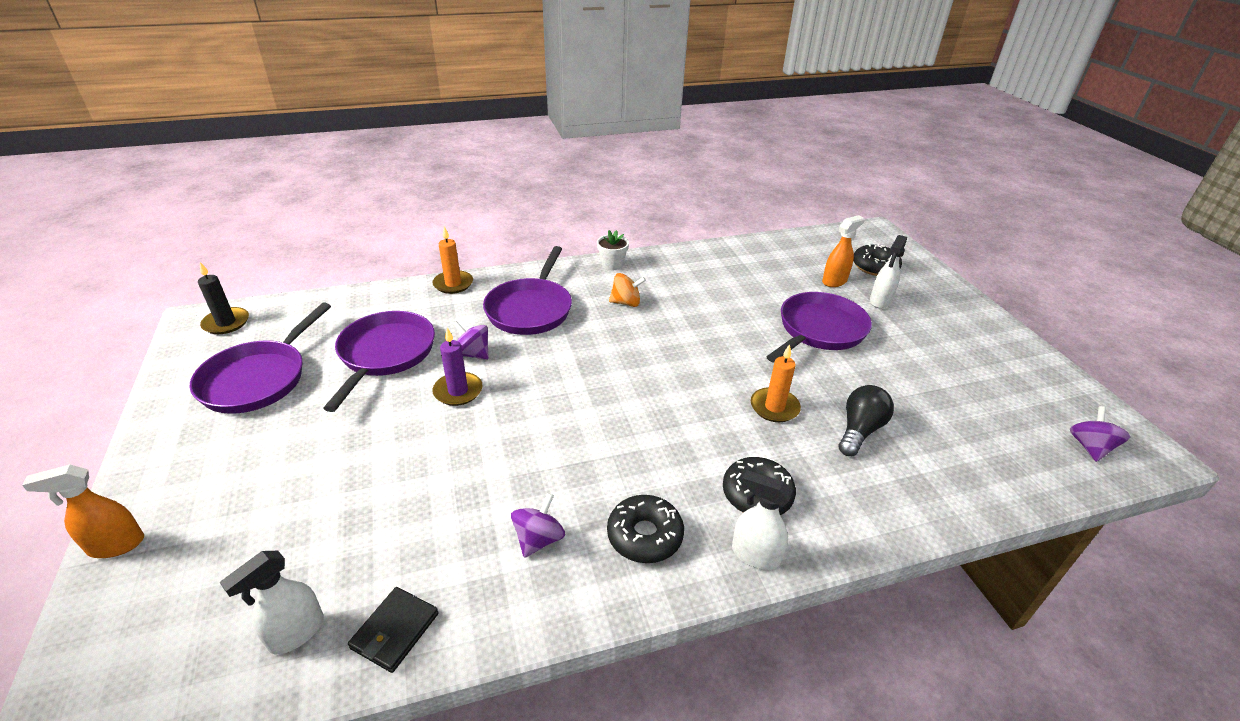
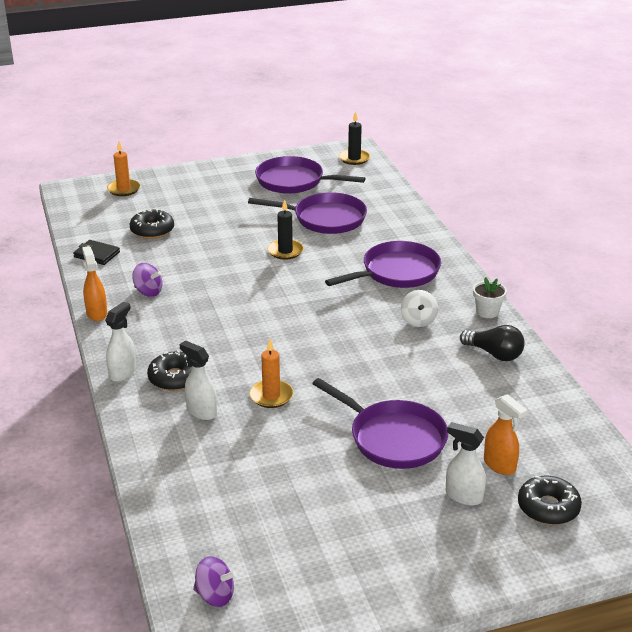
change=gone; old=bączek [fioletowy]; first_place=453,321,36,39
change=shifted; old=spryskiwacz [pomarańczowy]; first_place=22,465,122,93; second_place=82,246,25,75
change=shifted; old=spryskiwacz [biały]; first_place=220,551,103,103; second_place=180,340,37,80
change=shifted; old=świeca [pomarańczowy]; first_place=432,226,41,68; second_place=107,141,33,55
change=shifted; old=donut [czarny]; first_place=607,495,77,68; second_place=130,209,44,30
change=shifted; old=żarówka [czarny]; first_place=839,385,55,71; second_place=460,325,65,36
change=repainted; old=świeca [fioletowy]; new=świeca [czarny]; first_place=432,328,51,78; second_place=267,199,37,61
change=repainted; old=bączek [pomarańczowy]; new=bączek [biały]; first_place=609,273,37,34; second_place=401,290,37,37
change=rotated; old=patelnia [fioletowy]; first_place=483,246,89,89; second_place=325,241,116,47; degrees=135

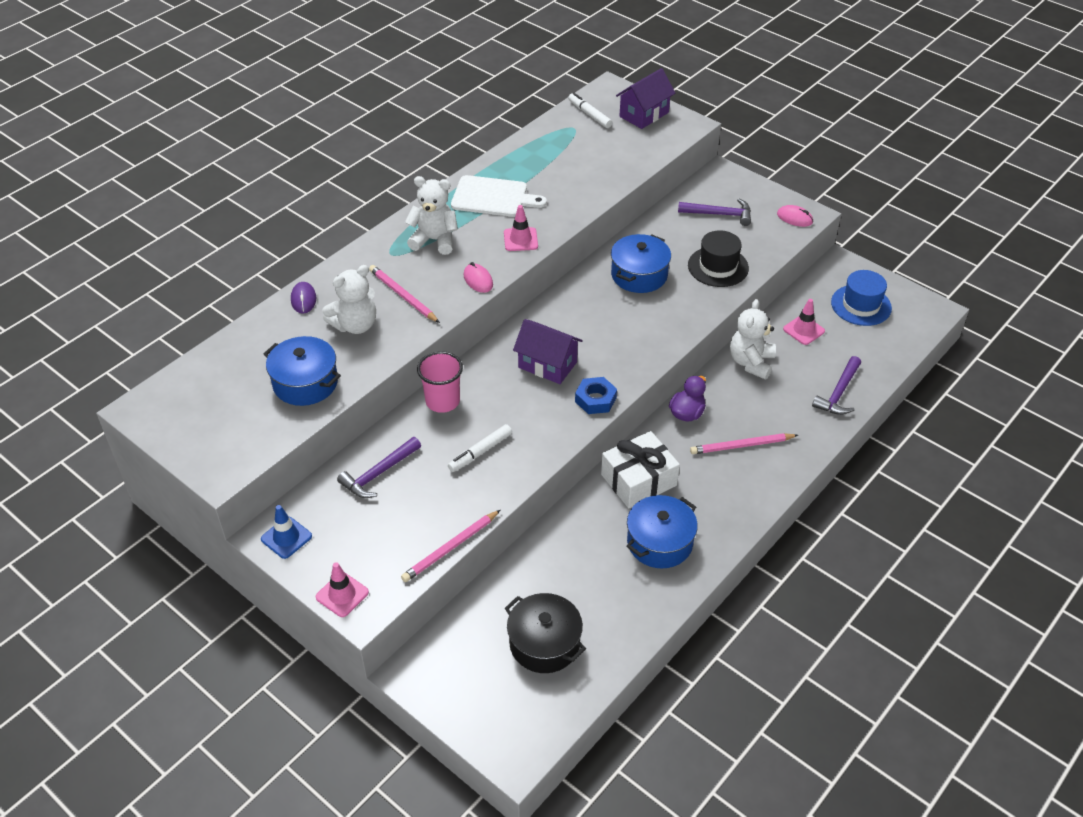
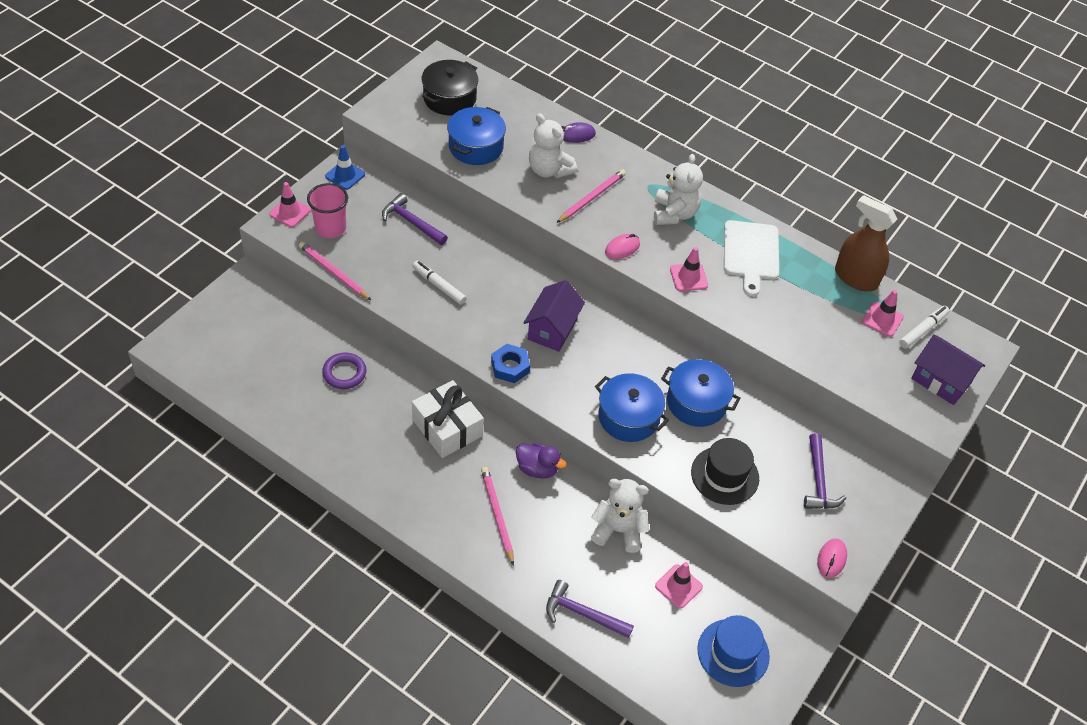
change=new; new=pierścień [fioletowy]; second_place=322,353,44,36
change=new; new=spryskiwacz [brązowy]; second_place=835,195,62,96
change=new; new=pachołek [różowy]; second_place=862,290,42,47
change=shifted; old=szklanka [różowy]; first_place=417,351,46,62; second_place=307,183,41,55
change=shifted; old=garnek [czarny]; first_place=505,593,81,80; second_place=422,60,56,55
change=shifted; old=garnek [niebieski]; first_place=626,495,72,73; second_place=595,373,74,69

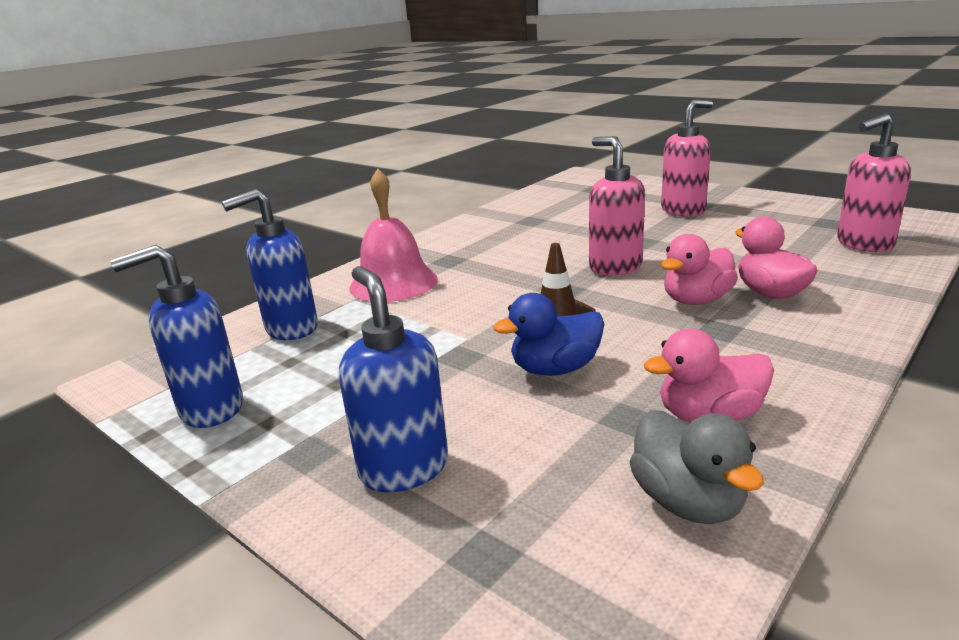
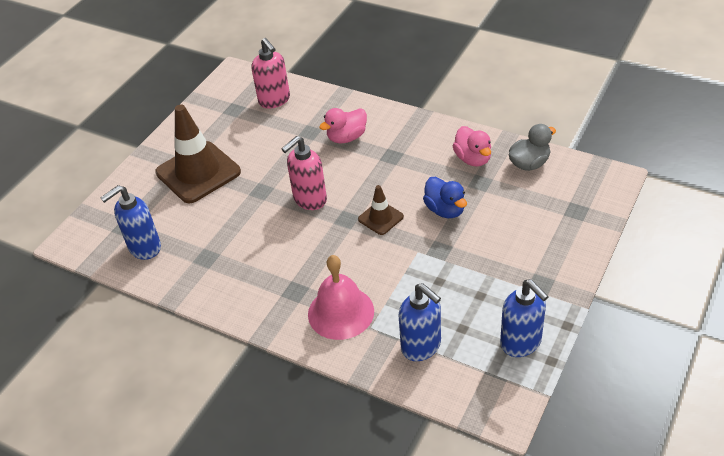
change=gone; old=kaczka [różowy]; first_place=661,234,77,71
change=shifted; old=dozownik mydła [niebieski]; first_place=339,266,109,226; second_place=100,185,61,75
change=swapped; old=dozownik mydła [różowy]; new=pachołek [brązowy]; first_place=661,100,52,117; second_place=155,105,86,98

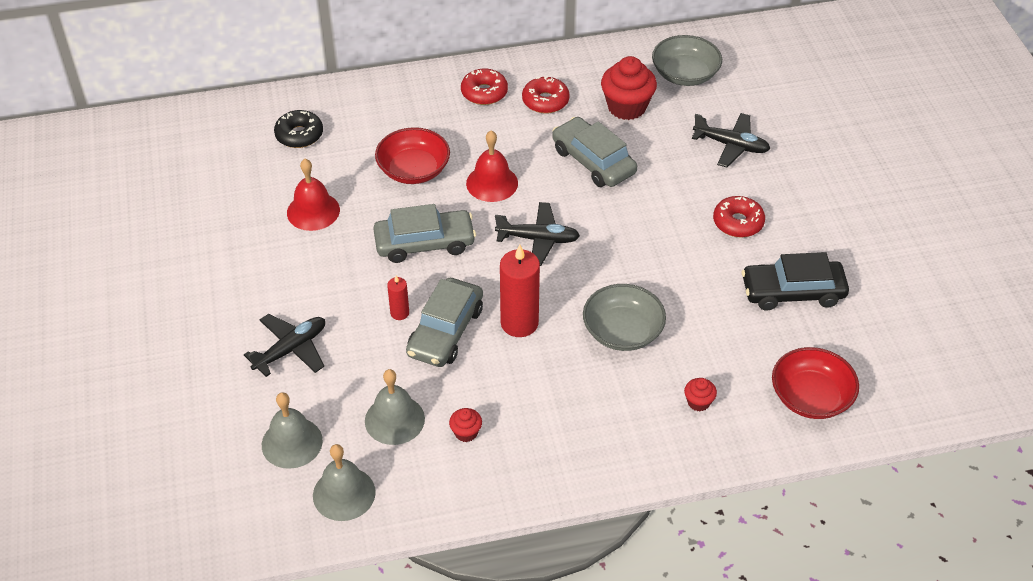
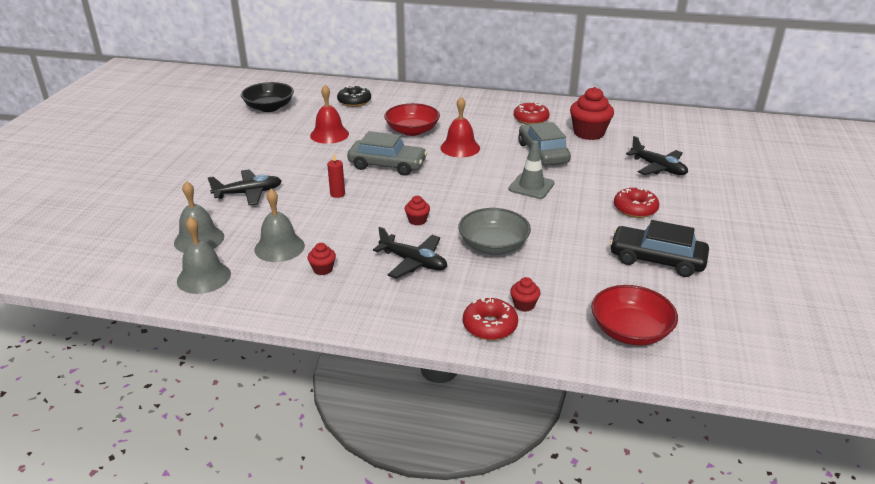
change=gone; old=samochód [szary]; first_place=406,278,77,89
change=gone; old=miska [szary]; first_place=652,35,70,51
change=new; new=miska [czarny]; second_place=241,82,53,30
change=new; new=pachołek [szary]; second_place=509,141,46,58
change=shifted; old=donut [czerwony]; first_place=461,68,47,37; second_place=463,298,55,42
change=shifted; old=samolot [czarny]; first_place=495,202,85,64; second_place=373,227,74,52
change=swapped; old=świeca [czerwony]; new=muffinka [czerwony]; first_place=500,245,40,92; second_place=405,196,25,29

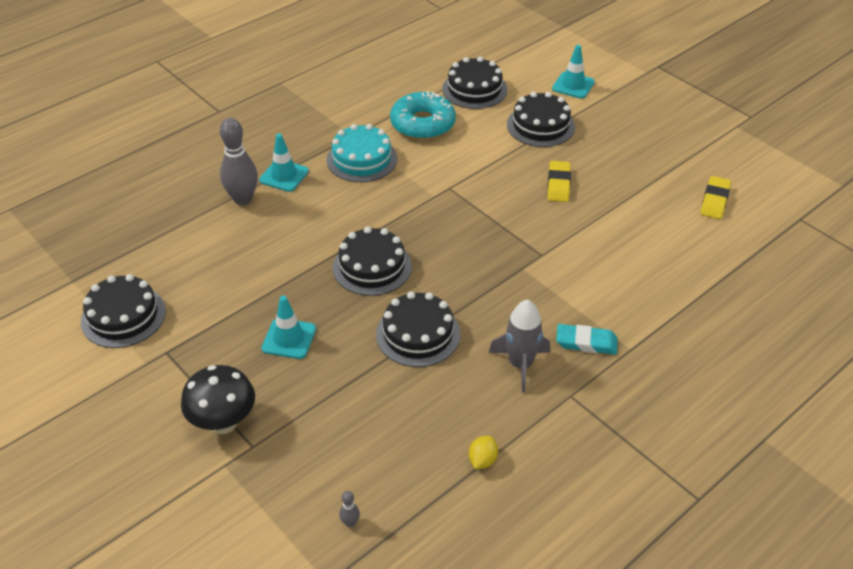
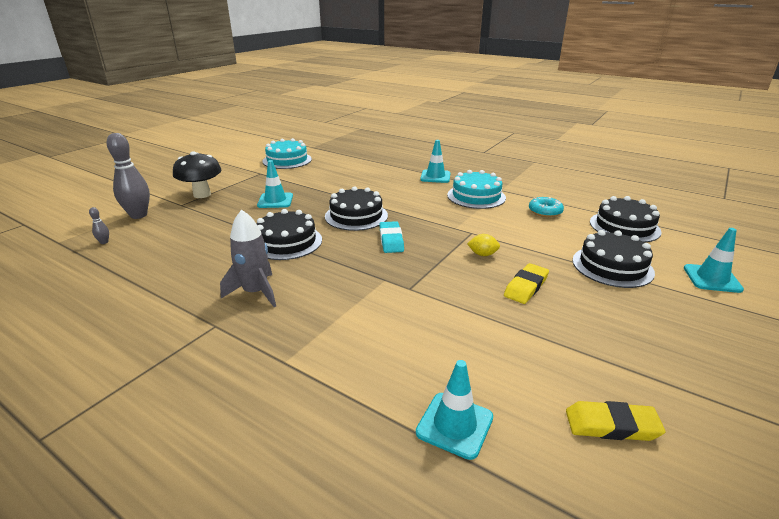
change=new; new=pachołek [turkusowy]; second_place=416,360,77,100
change=shifted; old=kręgiel [szary]; first_place=220,118,38,87; second_place=106,133,44,86
change=shifted; old=cytryna [żółty]; first_place=469,436,29,33; second_place=467,234,33,22
change=shifted; old=gumka do mazania [turkusowy]; first_place=556,324,62,31; second_place=379,221,25,32
change=repainted; old=tort [czarny]; new=tort [turkusowy]; first_place=81,274,85,74; second_place=262,138,50,31
change=rotated; old=gumka do mazania [żółty]; first_place=547,161,24,41; second_place=504,263,45,41; degrees=-45
change=scaled; old=donut [turkusowy]; first_place=390,91,66,49; second_place=529,197,35,20; factor=0.56

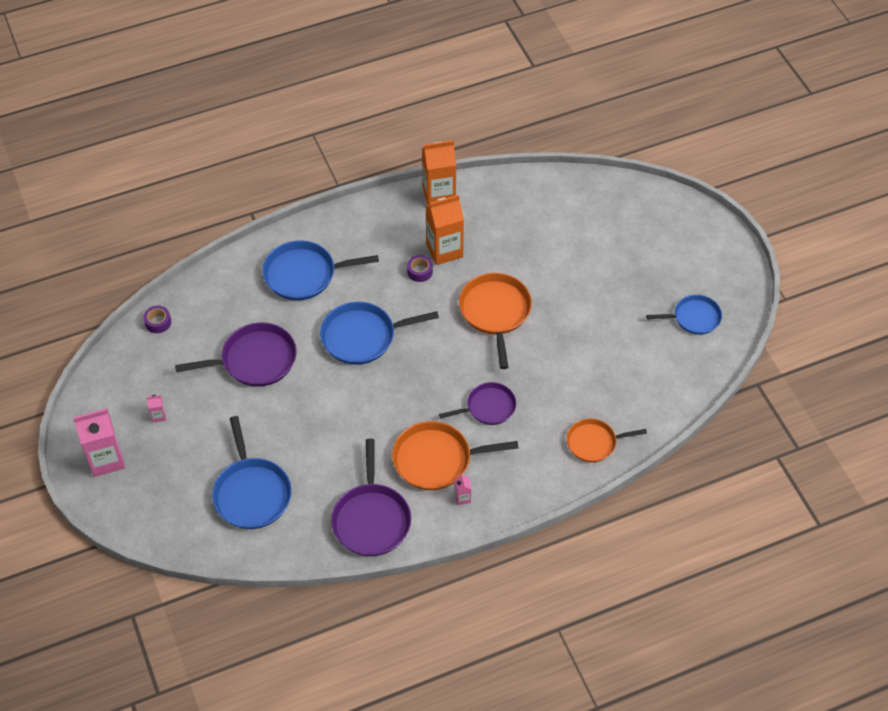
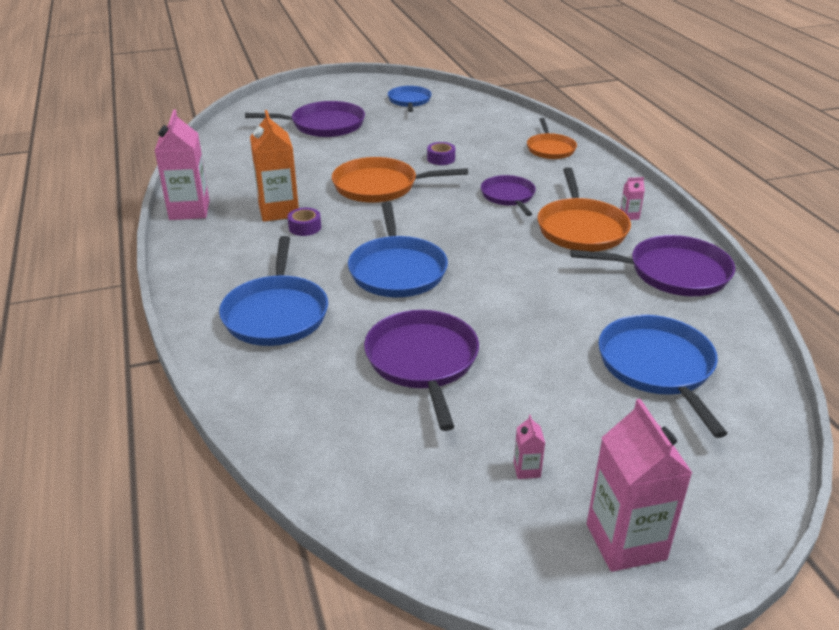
change=new; new=patelnia [fioletowy]; second_place=245,101,120,36
change=shifted; old=taśma klejąca [fioletowy]; first_place=143,306,28,27; second_place=427,142,28,23
change=repainted; old=karton mleka [pomarańczowy]; new=karton mleka [różowy]; first_place=422,140,34,65; second_place=155,109,55,111
change=rotated; old=patelnia [niebieski]; first_place=212,416,80,113; second_place=598,315,130,123; degrees=-90

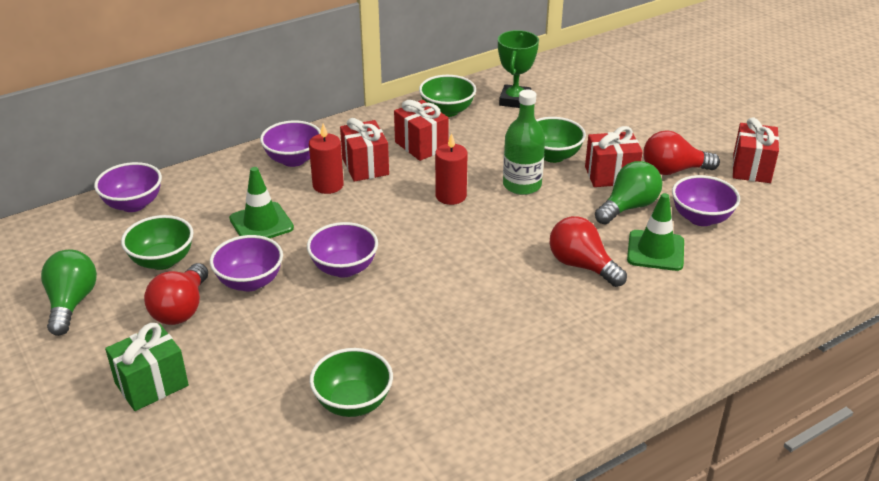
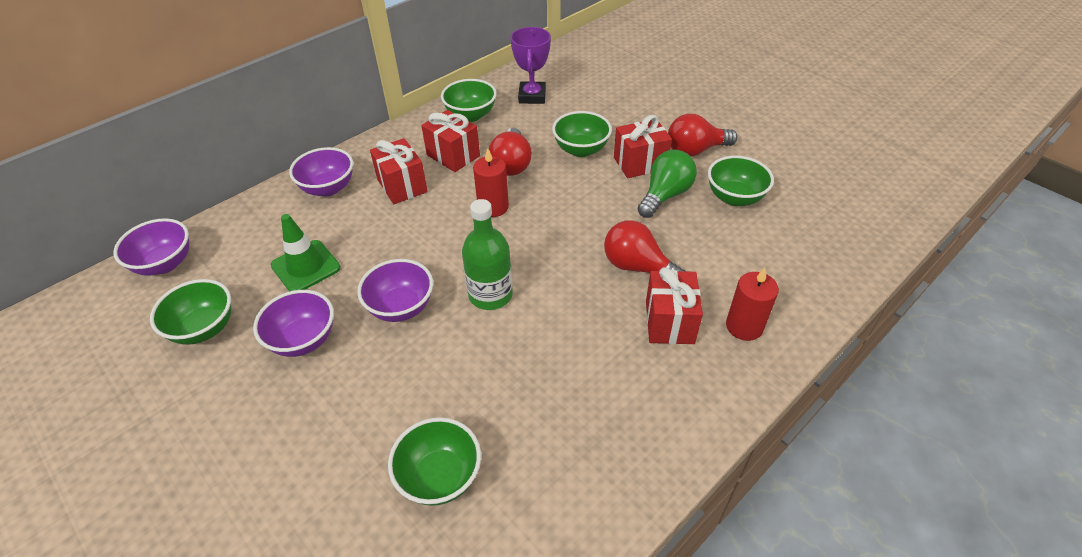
change=gone; old=żarówka [zielony]; first_place=41,249,56,87
change=gone; old=prezent [zielony]; first_place=105,323,84,88
change=gone; old=pachołek [zielony]; first_place=627,193,57,78
change=shifted; old=żarówka [czerwony]; first_place=144,263,64,62; second_place=489,128,43,48
change=shifted; old=świeca [czerwony]; first_place=309,124,35,70; second_place=726,268,53,73
change=shifted; old=butelka [zielony]; first_place=503,90,42,105; second_place=462,199,51,111
change=shifted; old=prezent [czerwony]; first_place=732,117,47,66; second_place=646,267,57,77
change=repainted; old=puchar [zielony]; new=puchar [fioletowy]; first_place=498,30,41,78; second_place=510,27,41,77
change=repainted; old=miska [fioletowy]; new=miska [zielony]; first_place=672,175,68,51; second_place=708,156,66,50

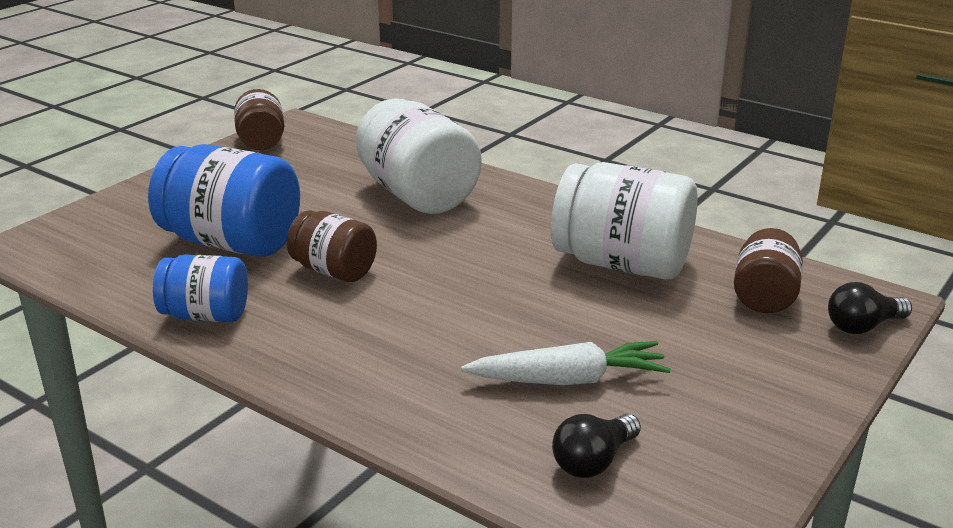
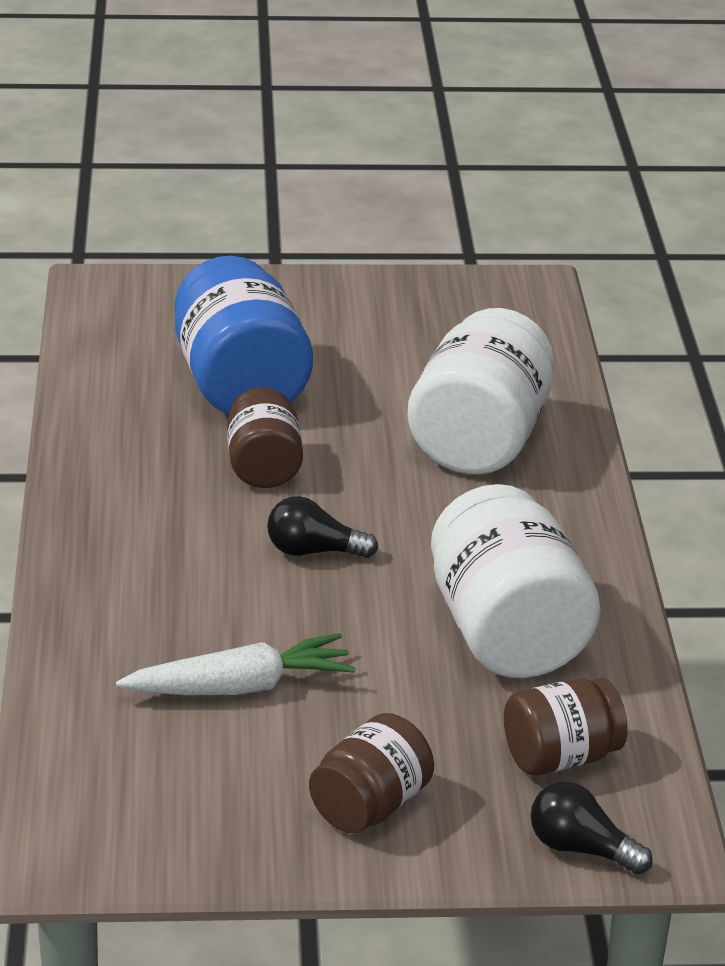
change=gone; old=słoik [niebieski]; first_place=153,254,95,68
change=shifted; old=słoik [brązowy]; first_place=234,89,50,62; second_place=309,713,125,120
change=shifted; old=żarówka [czarny]; first_place=552,414,89,64; second_place=267,496,111,62
change=rotated; old=marchewka [biały]; first_place=461,341,210,44; second_place=116,633,240,62; degrees=-60

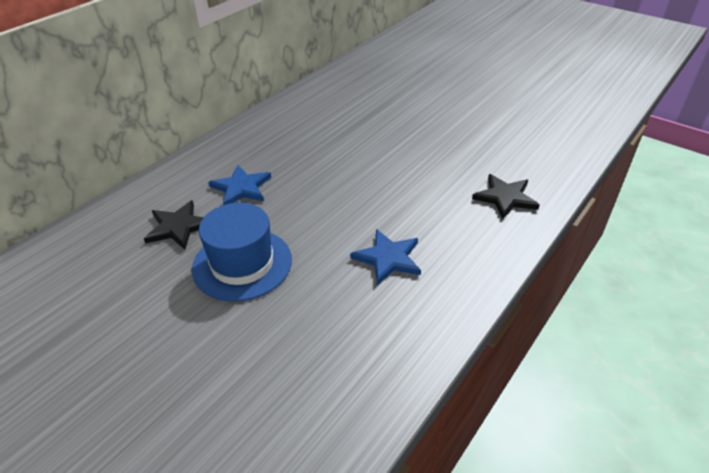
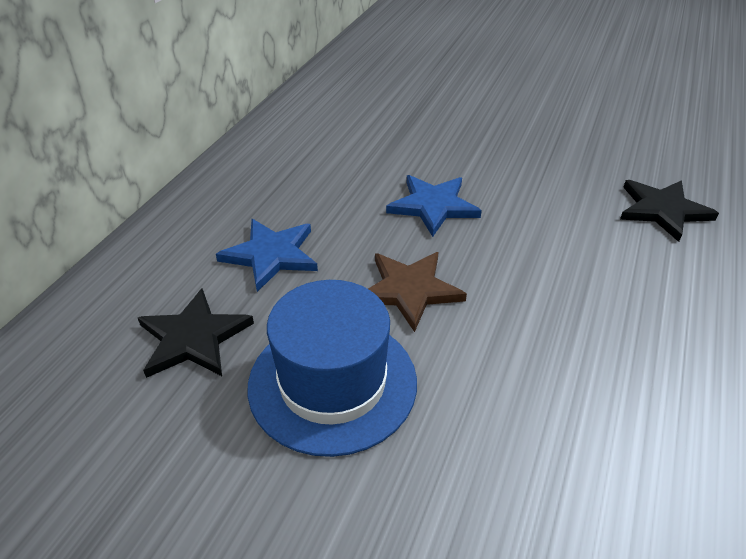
change=new; new=gwiazda [brązowy]; second_place=368,252,99,80
change=shifted; old=gwiazda [niebieski]; first_place=350,229,71,56; second_place=386,175,96,62

